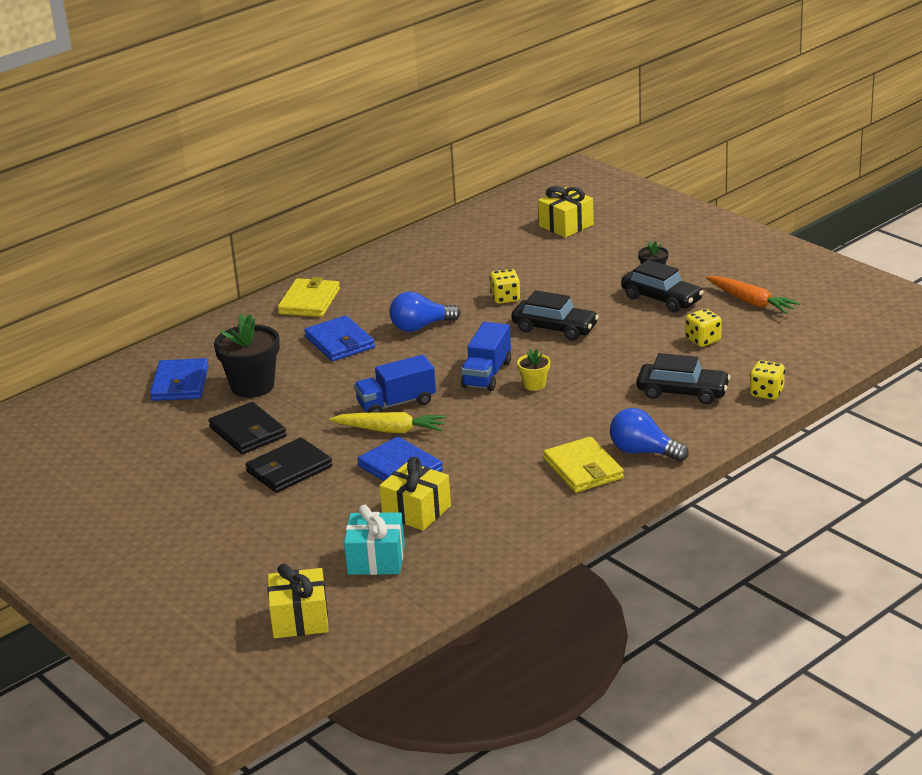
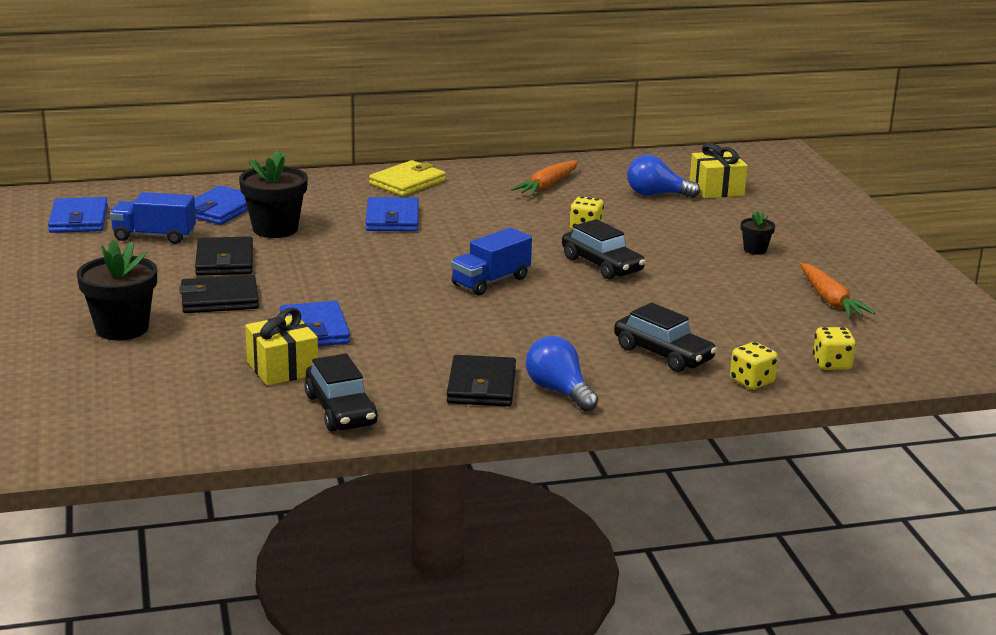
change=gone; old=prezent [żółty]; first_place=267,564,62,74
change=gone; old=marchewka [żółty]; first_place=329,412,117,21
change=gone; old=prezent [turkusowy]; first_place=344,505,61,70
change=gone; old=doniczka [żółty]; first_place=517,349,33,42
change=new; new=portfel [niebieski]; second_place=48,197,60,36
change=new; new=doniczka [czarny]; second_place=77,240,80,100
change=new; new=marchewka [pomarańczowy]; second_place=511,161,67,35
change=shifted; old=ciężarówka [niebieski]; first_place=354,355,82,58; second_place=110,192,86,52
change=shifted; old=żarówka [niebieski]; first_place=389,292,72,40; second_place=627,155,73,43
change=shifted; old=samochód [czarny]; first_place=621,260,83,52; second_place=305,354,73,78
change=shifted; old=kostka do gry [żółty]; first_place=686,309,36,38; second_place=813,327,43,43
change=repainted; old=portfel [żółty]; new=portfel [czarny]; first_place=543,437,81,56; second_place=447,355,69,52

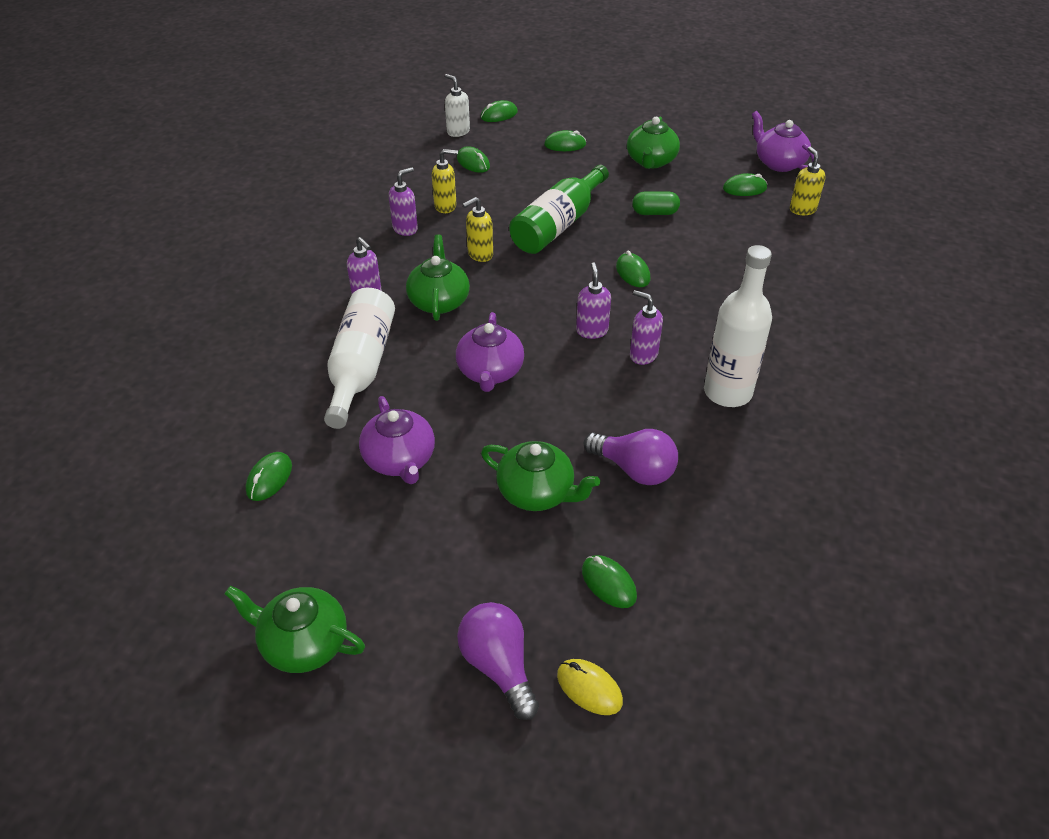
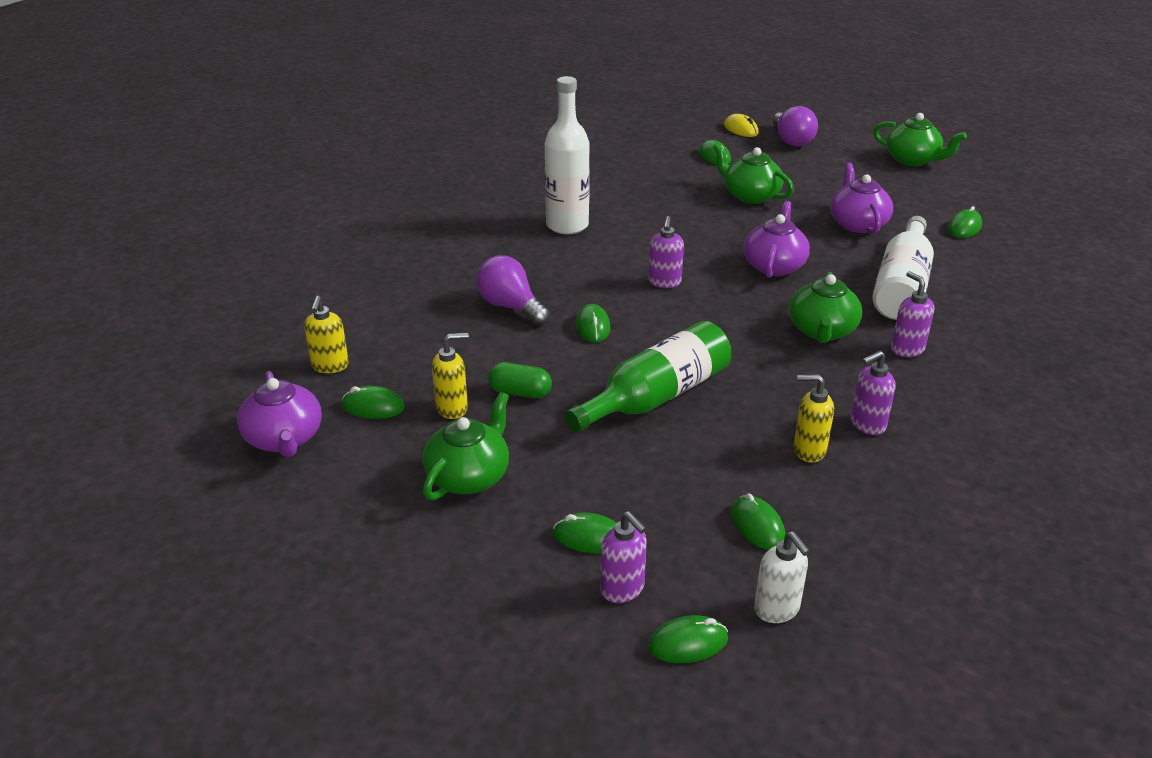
change=shifted; old=dozownik mydła [żółty]; first_place=462,197,31,65; second_place=432,333,37,86
change=shifted; old=żarówka [fioletowy]; first_place=584,429,94,56; second_place=476,255,73,71
change=shifted; old=dozownik mydła [fioletowy]; first_place=630,290,33,75; second_place=600,511,47,92

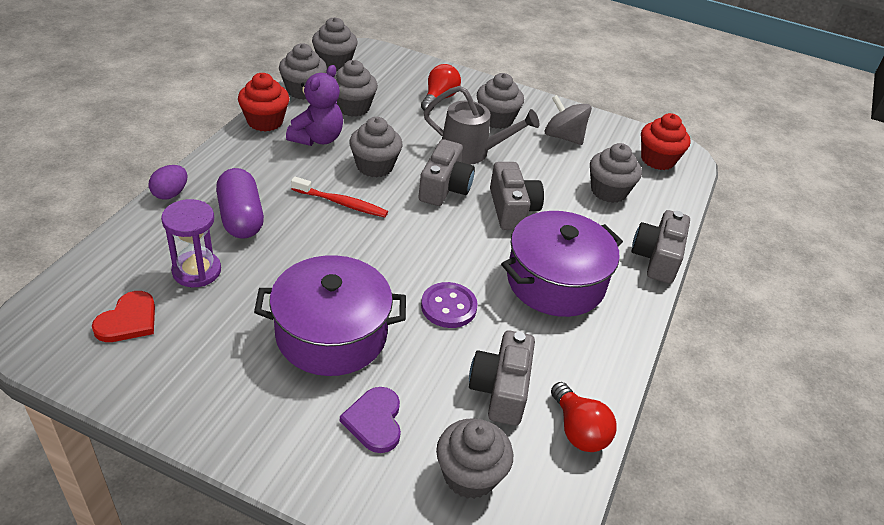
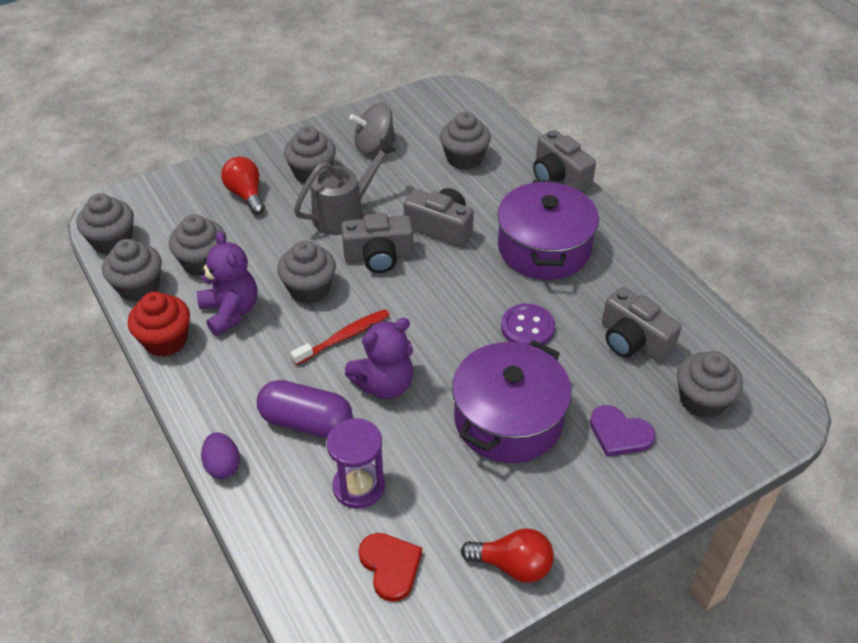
change=gone; old=muffinka [czerwony]; first_place=641,113,50,57
change=new; new=miś [fioletowy]; second_place=345,318,68,81
change=shifted; old=żarówka [czerwony]; first_place=551,382,65,70; second_place=461,528,93,55
change=rotated; old=aparat fotograficzny [szary]; first_place=418,139,57,67; second_place=341,213,73,60; degrees=120

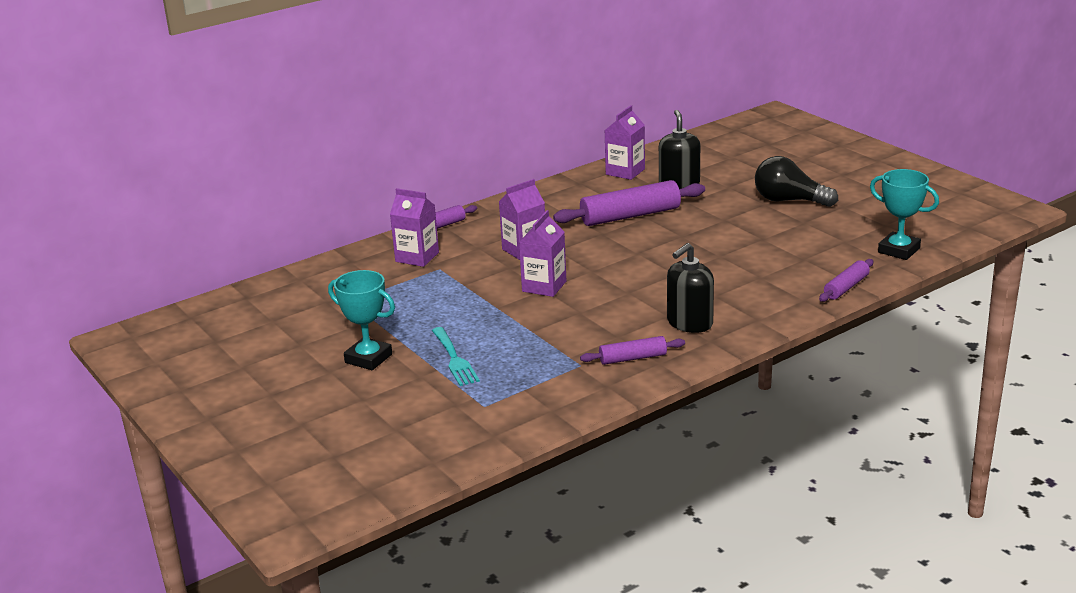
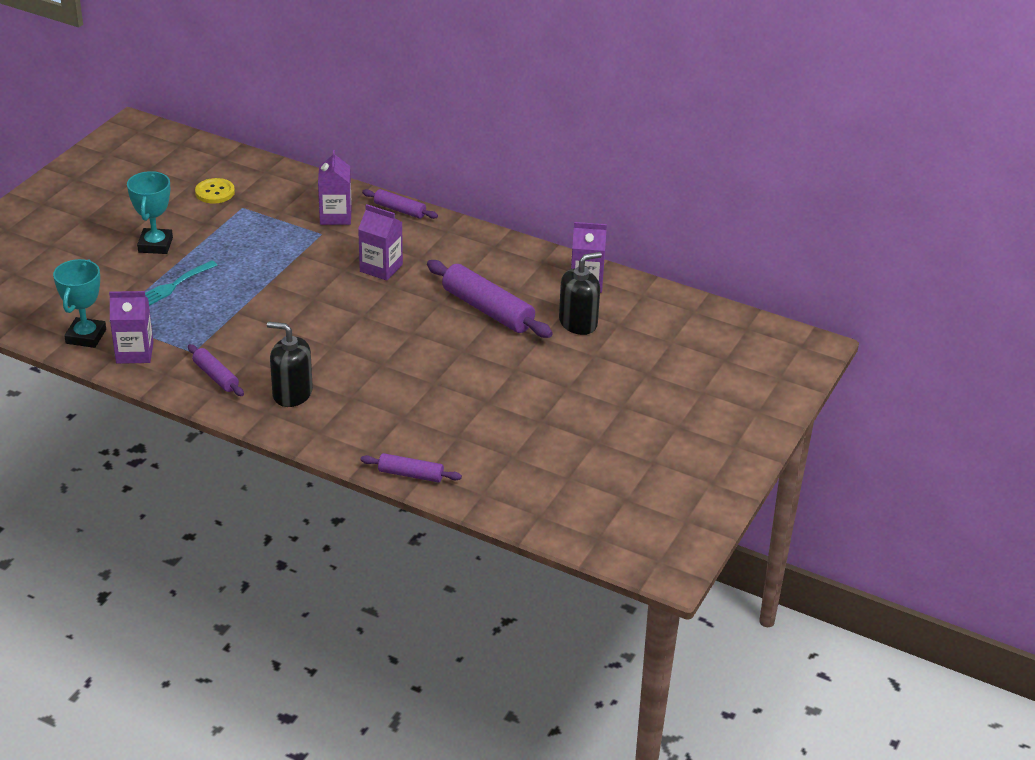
change=gone; old=żarówka [czarny]; first_place=755,156,83,51
change=new; new=guzik [żółty]; second_place=195,178,40,26
change=shifted; old=karton mleka [fioletowy]; first_place=519,210,48,87; second_place=109,291,44,73
change=shifted; old=puchar [turkusowy]; first_place=870,169,69,91; second_place=53,259,53,89

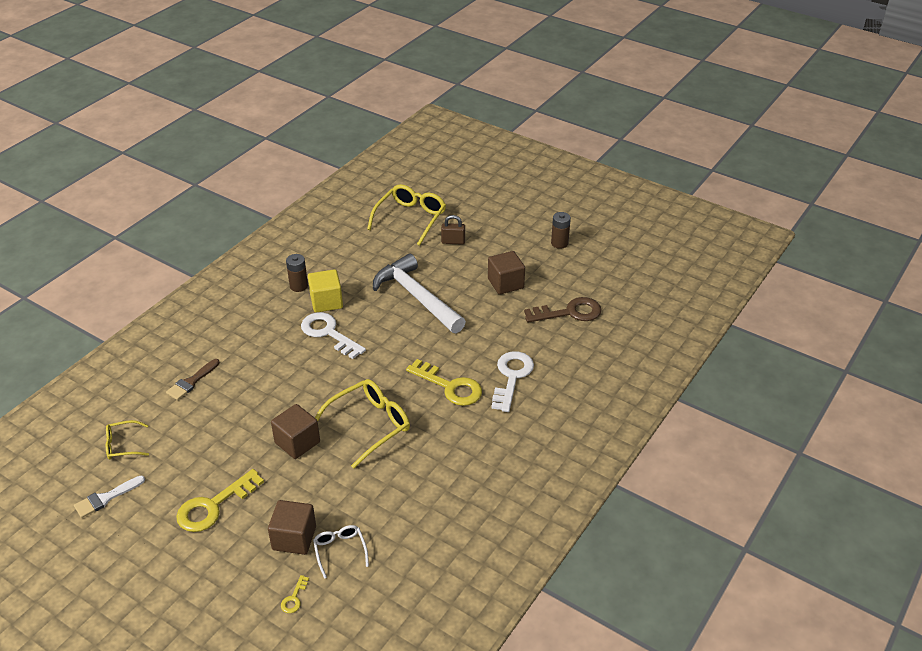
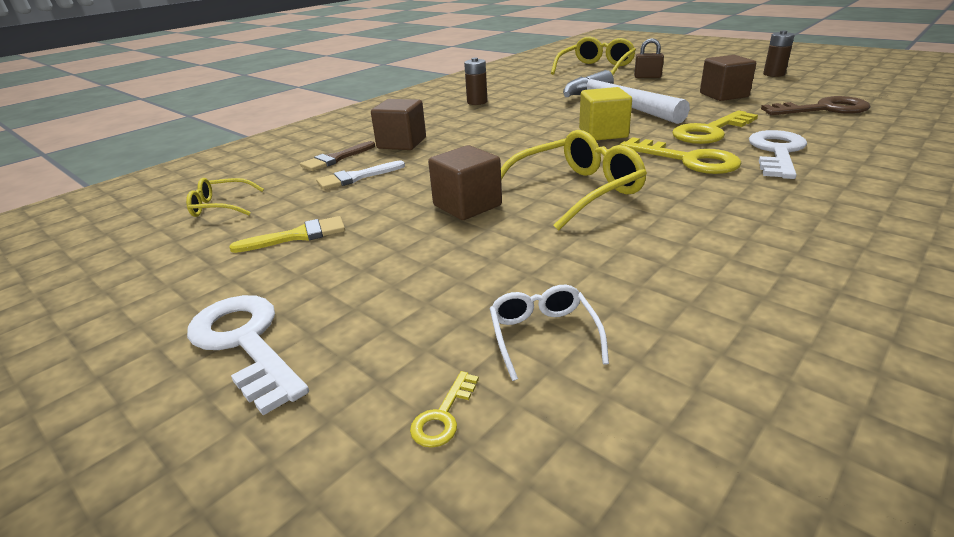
change=new; new=pędzel [żółty]; second_place=230,216,115,37
change=shifted; old=pędzel [biały]; first_place=74,476,71,42; second_place=316,160,89,30
change=shifted; old=klucz [żółty]; first_place=176,469,88,63; second_place=672,110,86,34
change=shifted; old=sześcian [brązowy]; first_place=268,500,48,55; second_place=371,99,55,51
change=shifted; old=klucz [biały]; first_place=301,312,65,47; second_place=187,295,122,120
change=shifted; old=sześcian [żółty]; first_place=308,269,35,44; second_place=579,87,53,53

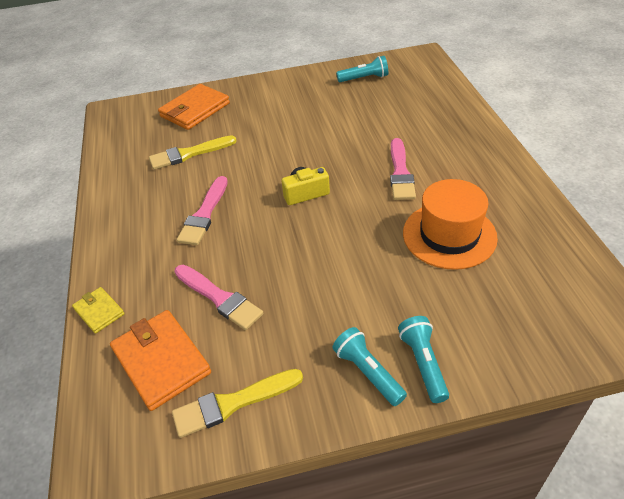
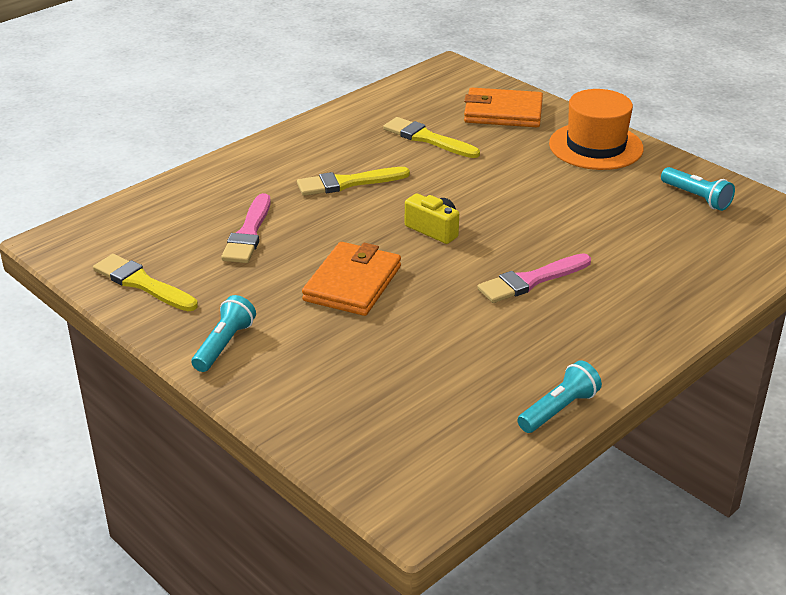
change=gone; old=portfel [żółty]; first_place=72,287,53,47
change=shifted; old=portfel [pomarańczowy]; first_place=110,310,101,101; second_place=302,242,99,74
change=shifted; old=latarka [turkusowy]; first_place=398,316,51,87; second_place=517,361,85,72
change=shifted; old=kapelusz [pomarańczowy]; first_place=403,179,95,91; second_place=549,89,95,81
change=repainted; old=pędzel [różowy]; new=pędzel [żółty]; first_place=177,176,51,69; second_place=297,167,113,29

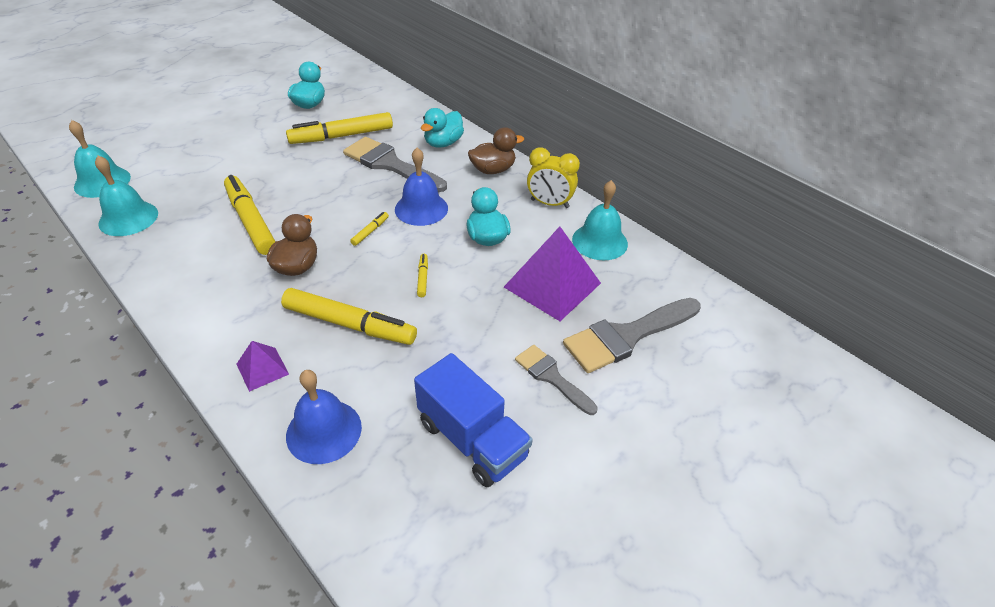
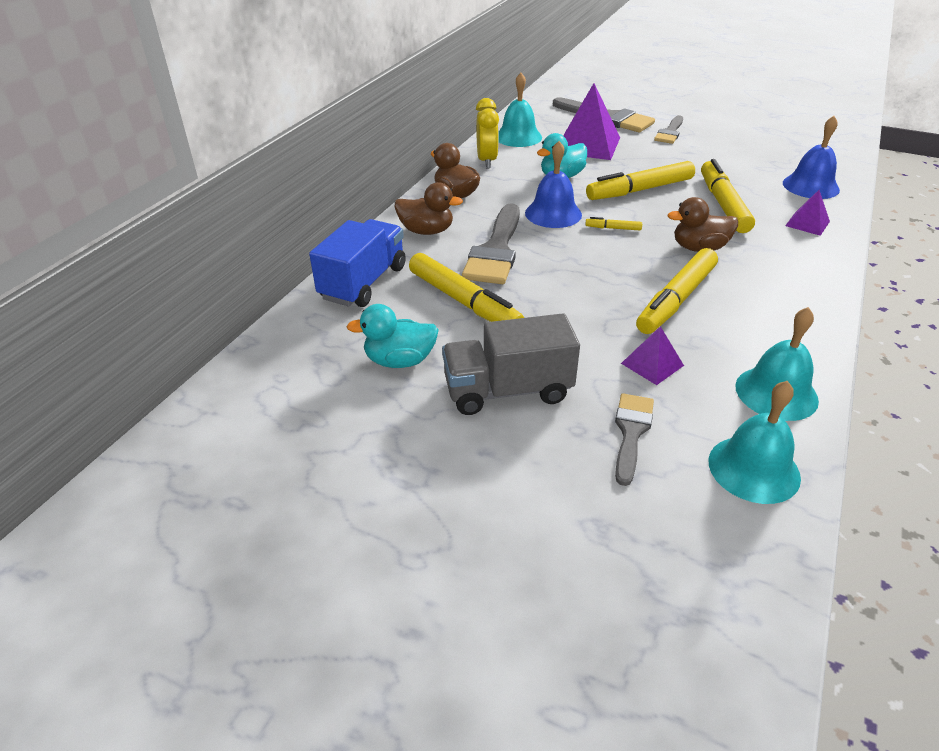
change=new; new=ciężarówka [szary]; second_place=442,313,138,102
change=new; new=pędzel [szary]; second_place=615,393,39,93
change=new; new=piramida [fioletowy]; second_place=621,326,63,59
change=shifted; old=ciężarówka [niebieski]; first_place=414,353,119,134; second_place=309,219,97,88
change=repainted; old=kaczka [turkusowy]; new=kaczka [brązowy]; first_place=421,108,43,40; second_place=395,182,68,53
change=scaled; old=flamaster [żółty]; first_place=417,254,11,43; second_place=586,161,109,39; factor=2.34

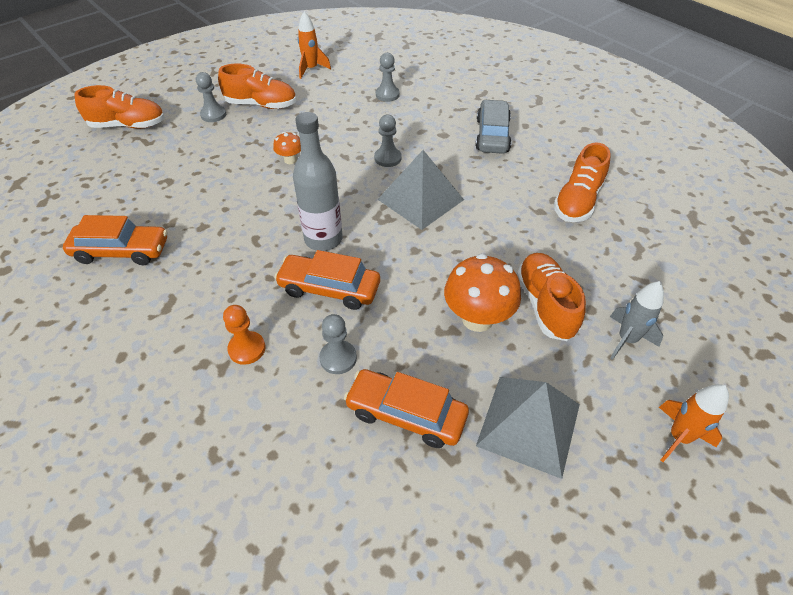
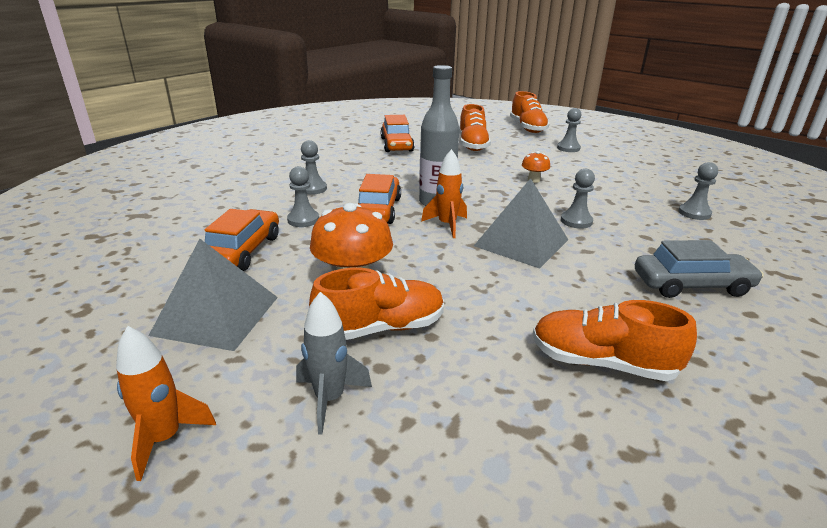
change=shifted; old=but [pomarańczowy]; first_place=218,64,78,45; second_place=459,104,32,47
change=shifted; old=rakieta [pomarańczowy]; first_place=298,11,33,68; second_place=421,149,46,89
change=repainted; old=pionek [pomarańczowy]; new=pionek [szary]; first_place=223,305,42,60; second_place=301,140,26,55

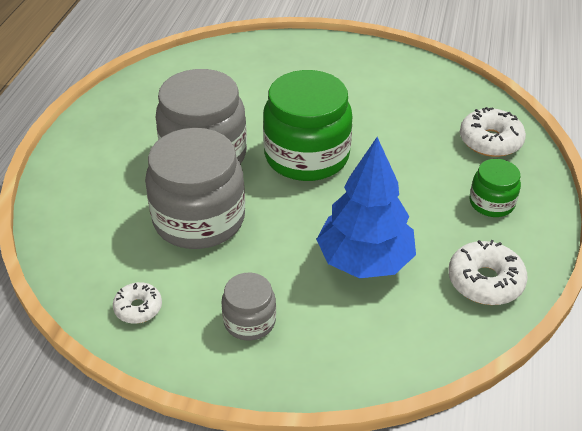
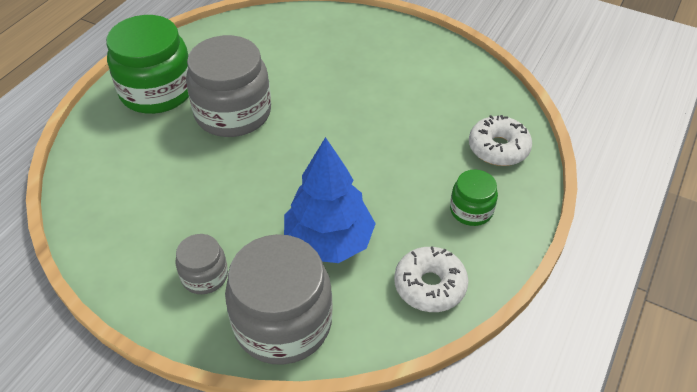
change=gone; old=donut [biały]; first_place=113,282,49,42
change=shifted; old=słoik [szary]; first_place=145,128,100,121; second_place=225,234,108,131
change=shifted; old=słoik [zielony]; first_place=263,70,89,111; second_place=106,15,83,99

